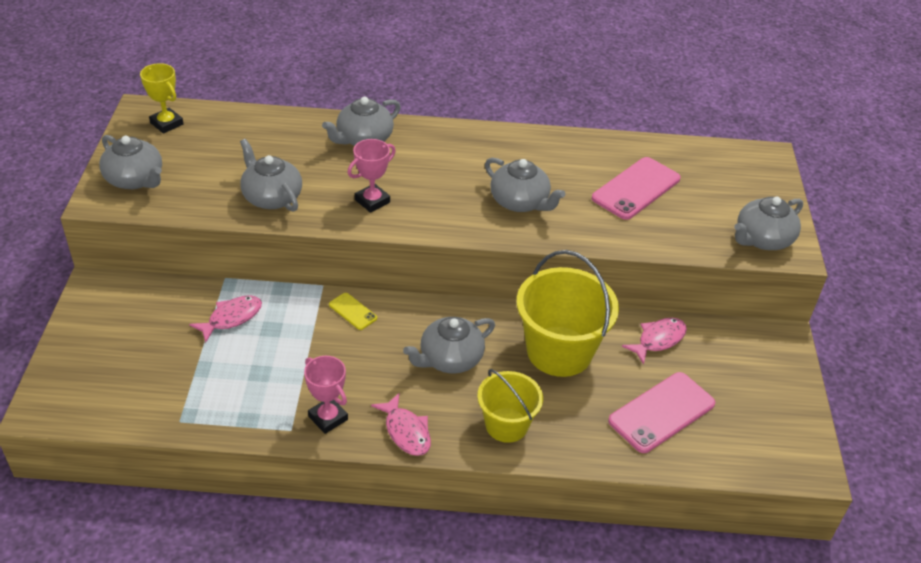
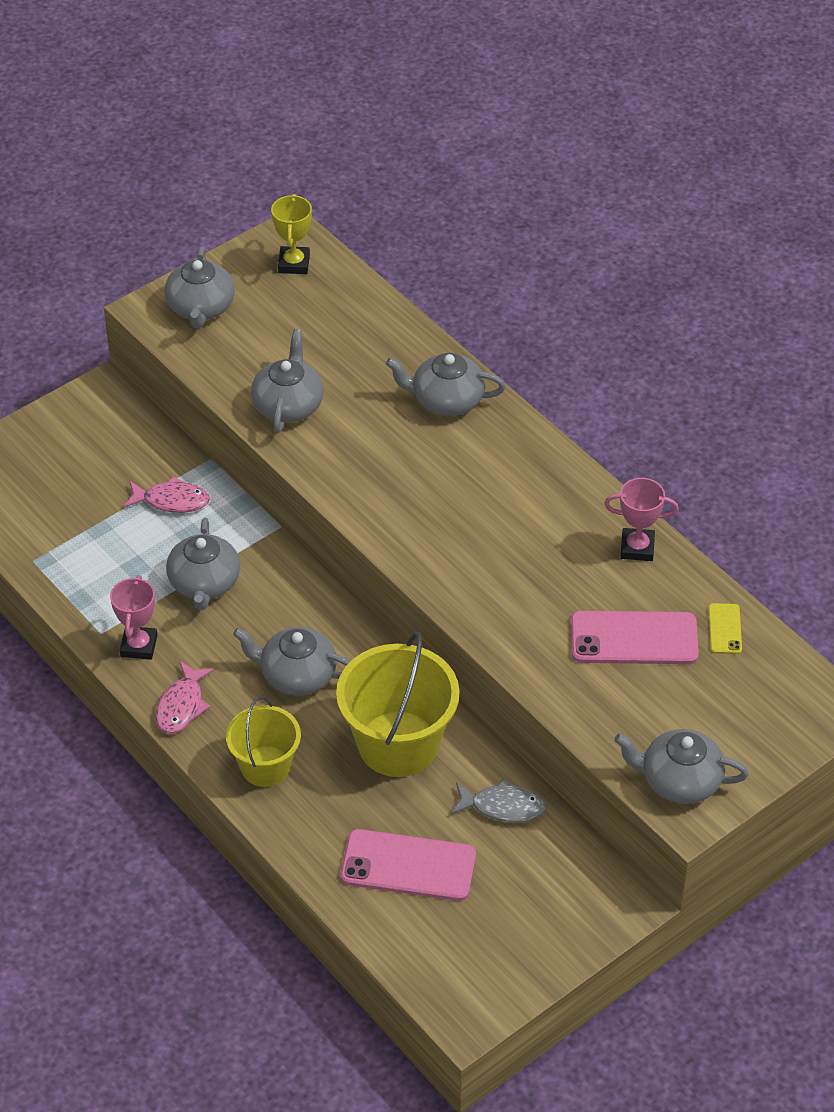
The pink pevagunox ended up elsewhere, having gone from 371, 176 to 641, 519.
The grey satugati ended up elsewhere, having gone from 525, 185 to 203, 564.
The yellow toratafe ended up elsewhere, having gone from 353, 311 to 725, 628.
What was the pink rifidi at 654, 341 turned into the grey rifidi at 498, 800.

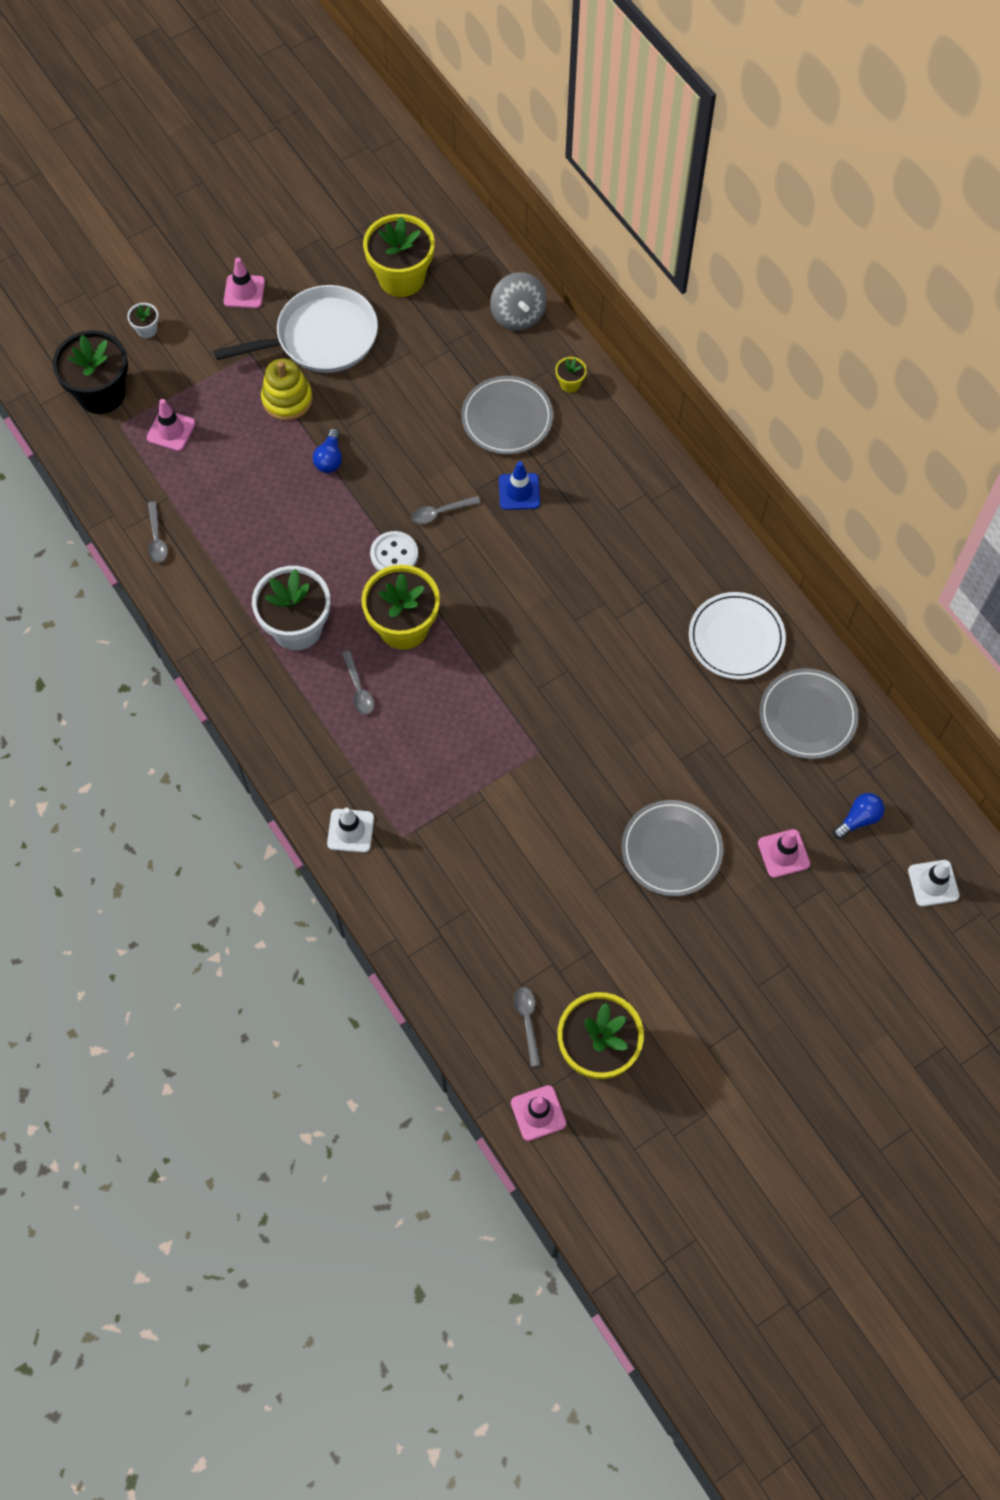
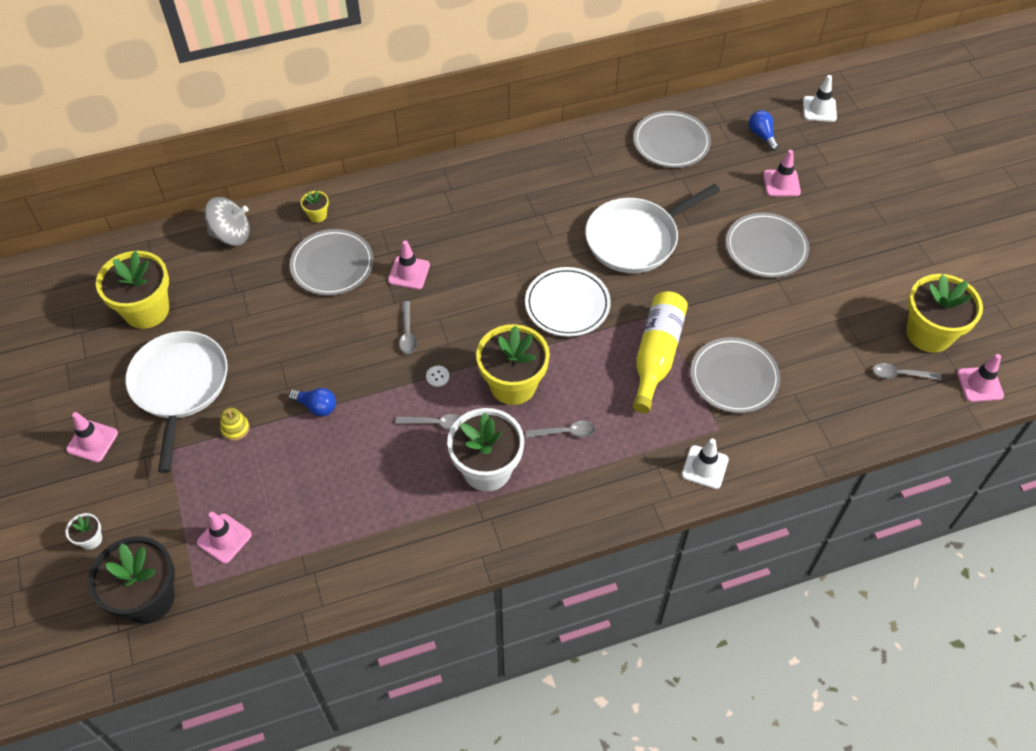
The size of the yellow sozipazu at 287, 389 changed by a factor of 0.55.
What was the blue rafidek at 519, 485 turned into the pink rafidek at 409, 264.
The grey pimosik ended up elsewhere, having gone from 158, 532 to 428, 422.
The size of the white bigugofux at 394, 551 changed by a factor of 0.52.
The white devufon ended up elsewhere, having gone from 737, 636 to 568, 302.
The second view gained the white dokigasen at 652, 228.
The second view gained the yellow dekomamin at 660, 352.
The second view gained the grey devufon at 735, 375.

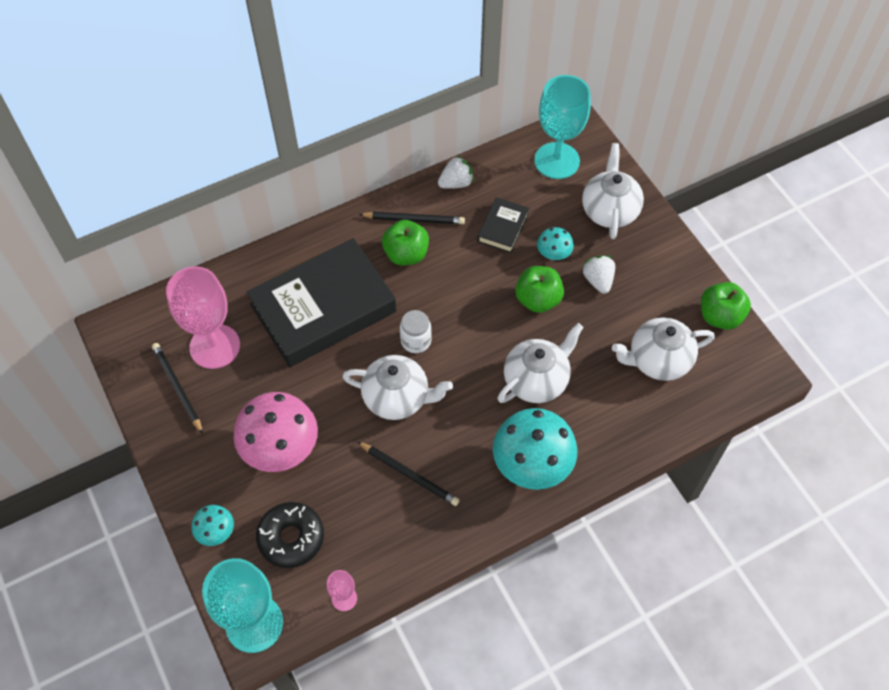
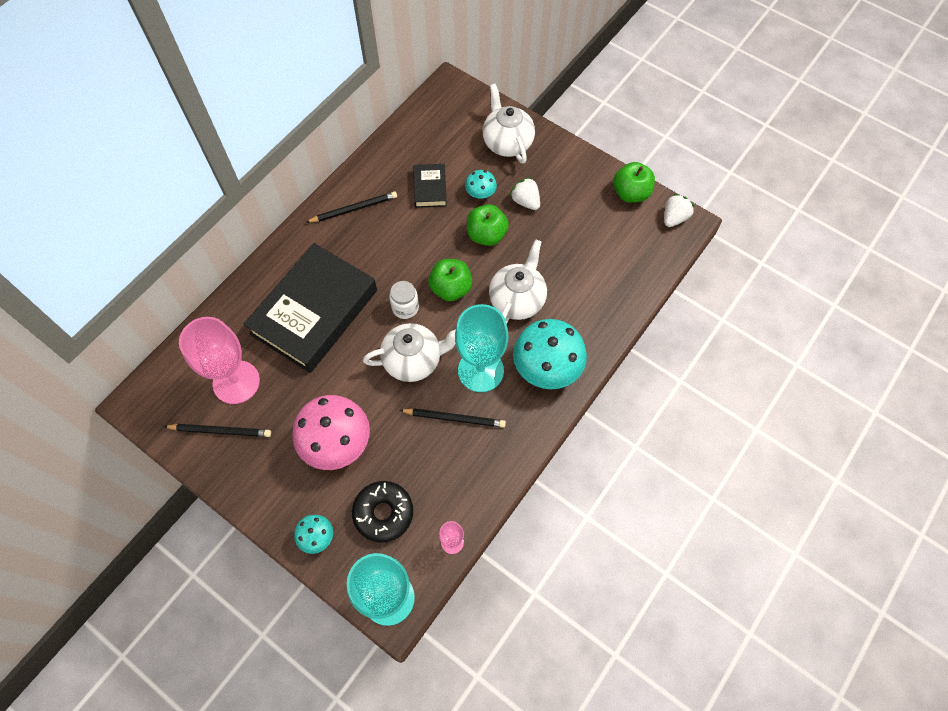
The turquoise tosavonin ended up elsewhere, having gone from 562, 127 to 481, 348.
The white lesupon ended up elsewhere, having gone from 456, 172 to 679, 210.
The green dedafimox ended up elsewhere, having gone from 405, 242 to 450, 280.
The second view lost the white satugati at 663, 349.
The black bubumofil at 177, 388 ended up facing another way, 150 degrees clockwise from before.

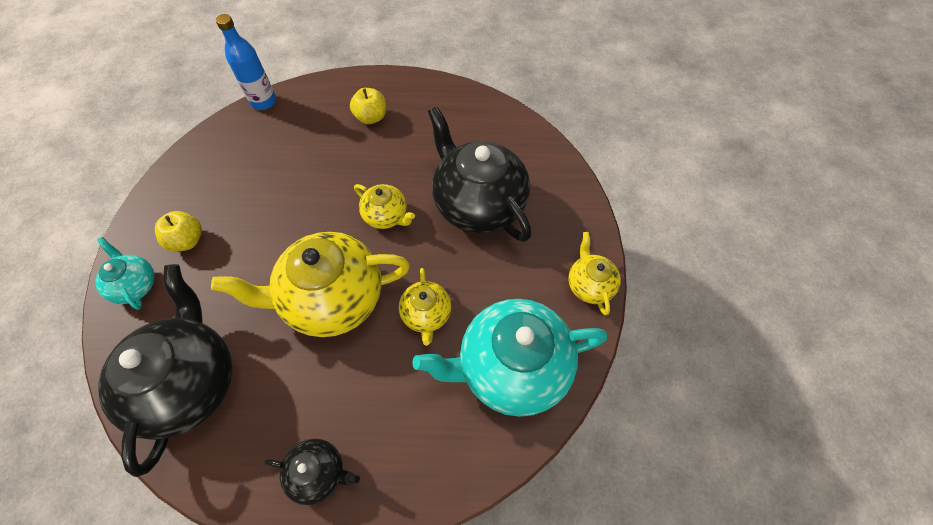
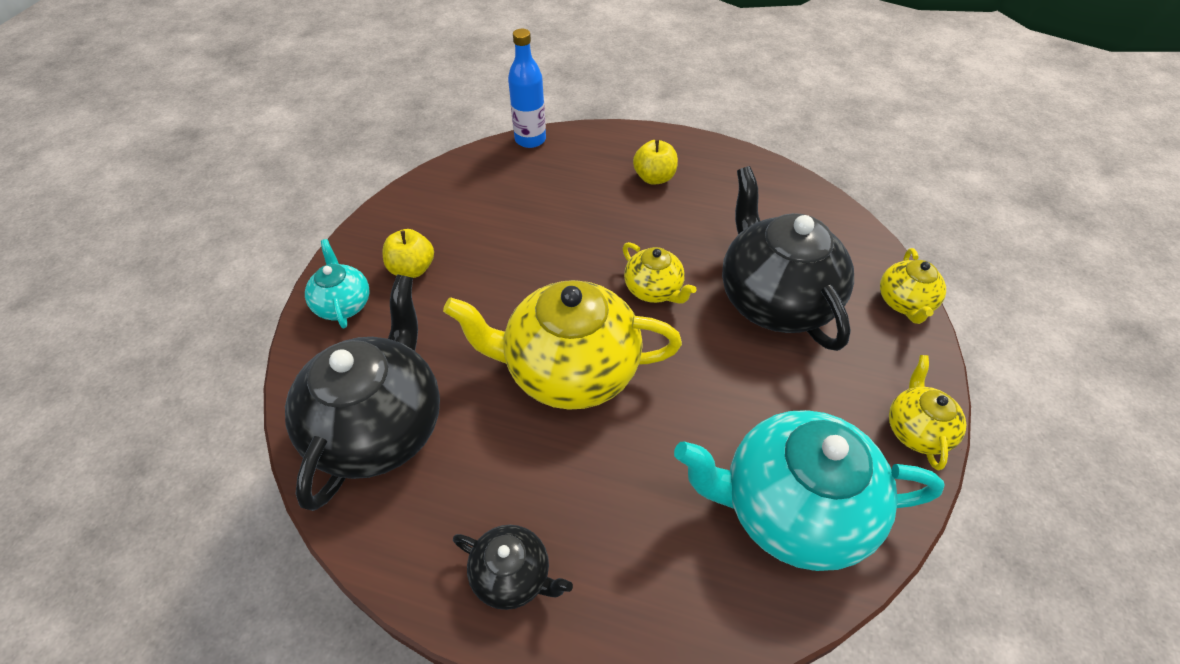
The yellow satugati ended up elsewhere, having gone from 425, 307 to 913, 286.

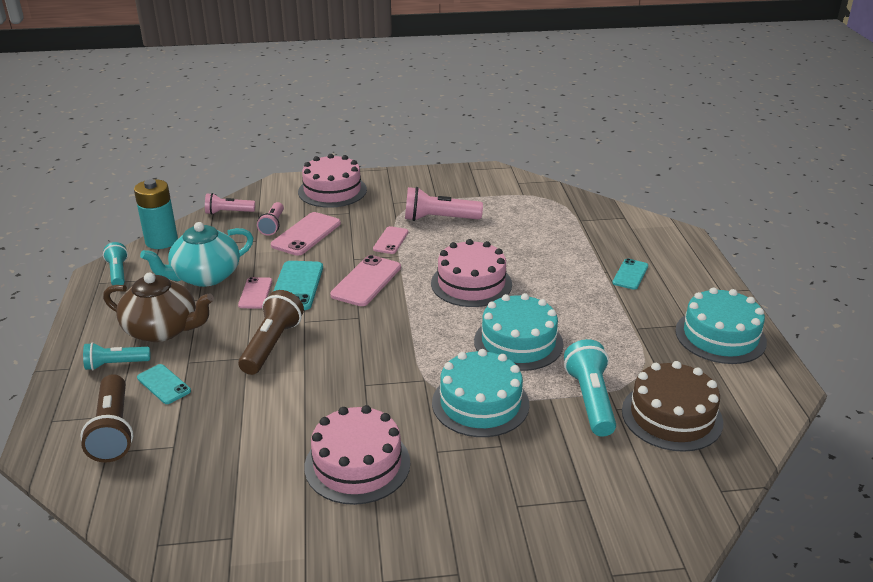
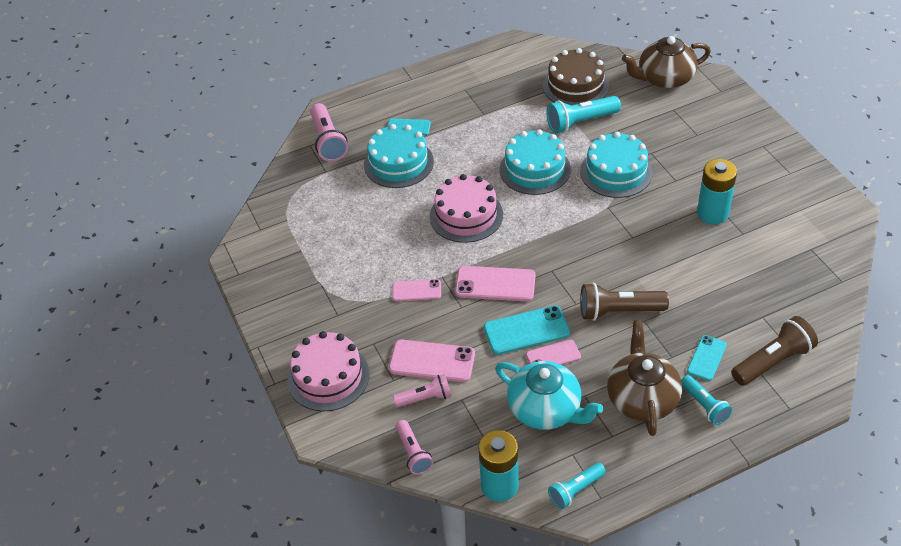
The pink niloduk ended up elsewhere, having gone from 444, 204 to 329, 132.
The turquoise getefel ended up elsewhere, having gone from 721, 325 to 399, 156.
Where the pink getefel stood at 357, 455, the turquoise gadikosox came to stand at 717, 191.
The second view gained the brown satugati at 666, 62.

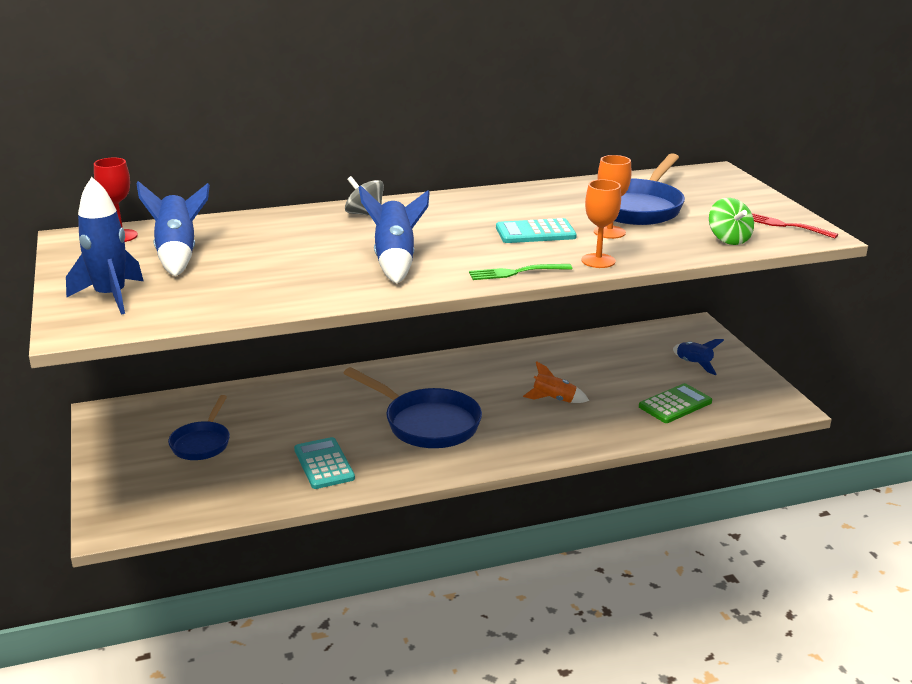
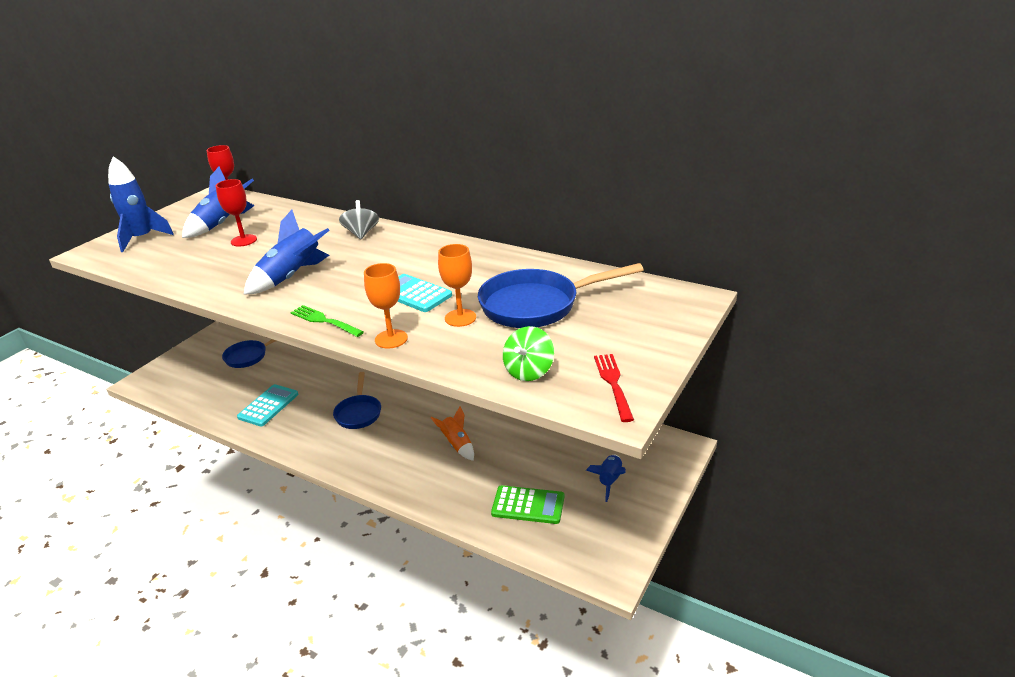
The size of the blue dokigasen at 413, 407 changed by a factor of 0.61.
The second view gained the red tosavonin at 236, 213.

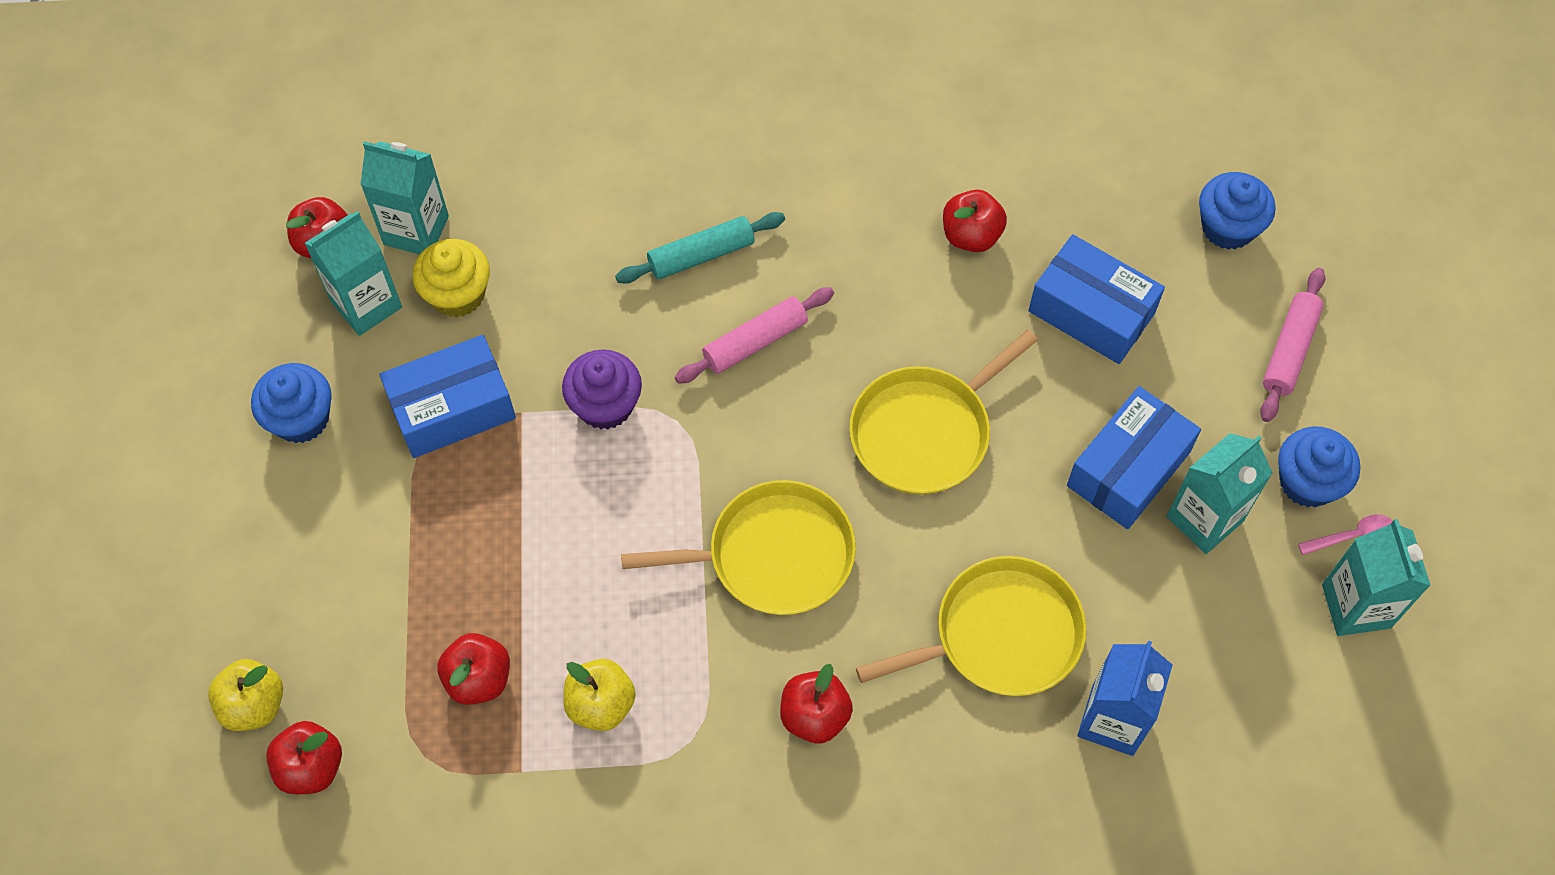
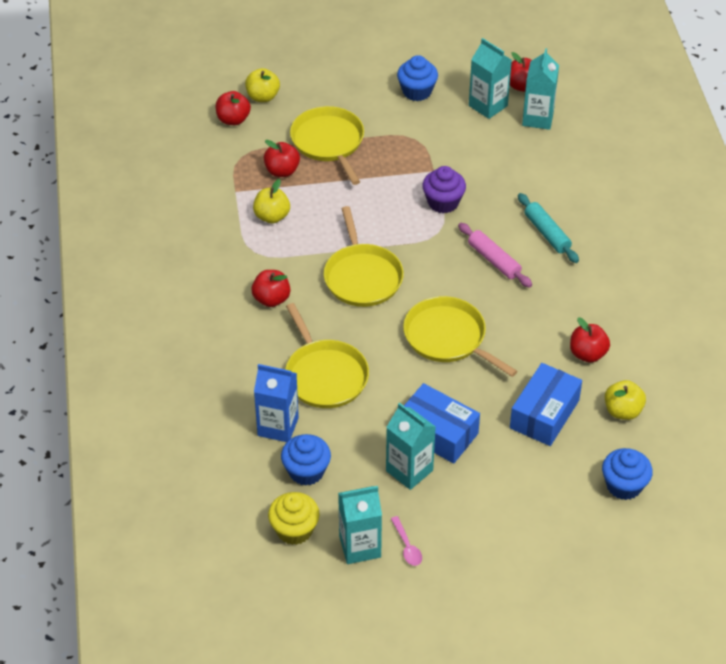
The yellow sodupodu ended up elsewhere, having gone from 451, 278 to 294, 518.
The second view lost the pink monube at 1292, 345.
The second view lost the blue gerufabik at 447, 396.
The blue sodupodu ended up elsewhere, having gone from 1319, 466 to 306, 460.
The second view gained the yellow dokigasen at 327, 145.
The second view gained the yellow dedafimox at 625, 400.

